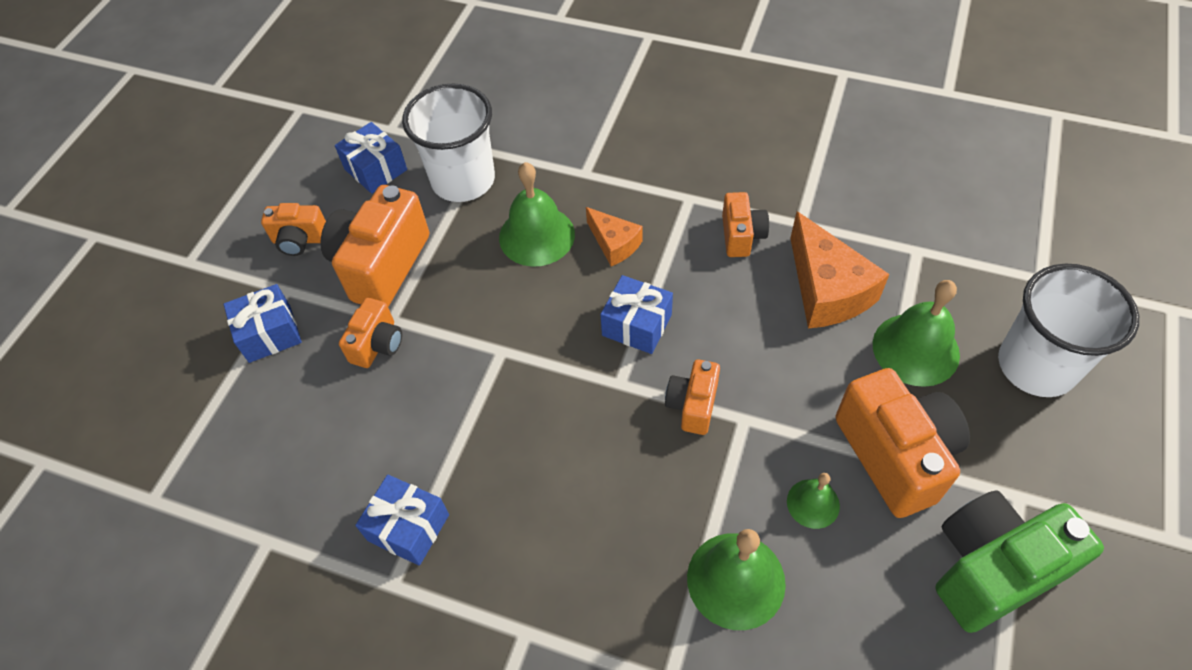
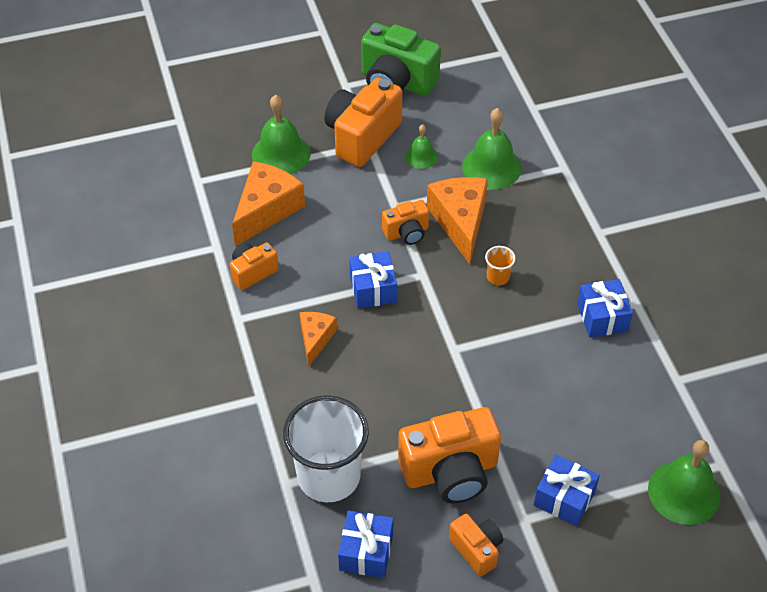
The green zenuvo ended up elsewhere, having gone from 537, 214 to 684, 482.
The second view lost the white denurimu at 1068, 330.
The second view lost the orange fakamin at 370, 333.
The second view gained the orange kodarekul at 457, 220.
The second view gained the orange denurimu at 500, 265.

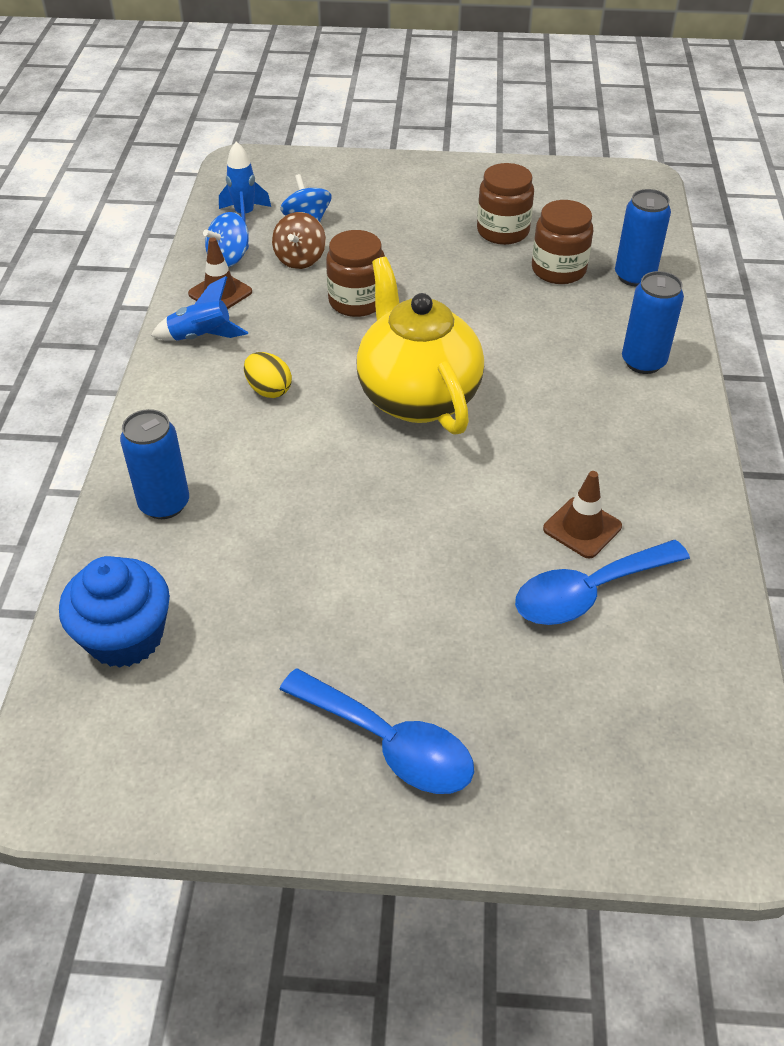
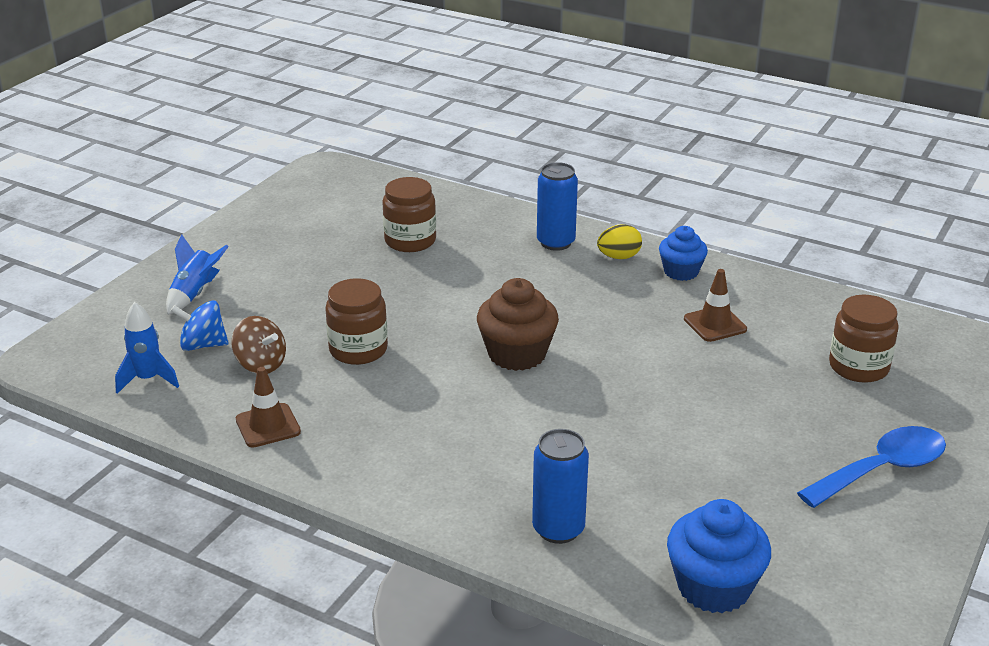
The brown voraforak ended up elsewhere, having gone from 505, 204 to 864, 339.
The second view lost the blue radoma at 643, 238.
The second view lost the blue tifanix at 226, 239.
Where the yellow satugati stood at 420, 346, the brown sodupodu came to stand at 518, 324.
The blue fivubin ended up elsewhere, having gone from 199, 308 to 197, 274.
The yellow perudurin ended up elsewhere, having gone from 268, 375 to 619, 241.
The second view lost the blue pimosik at 602, 582.
The second view gained the blue sodupodu at 683, 253.

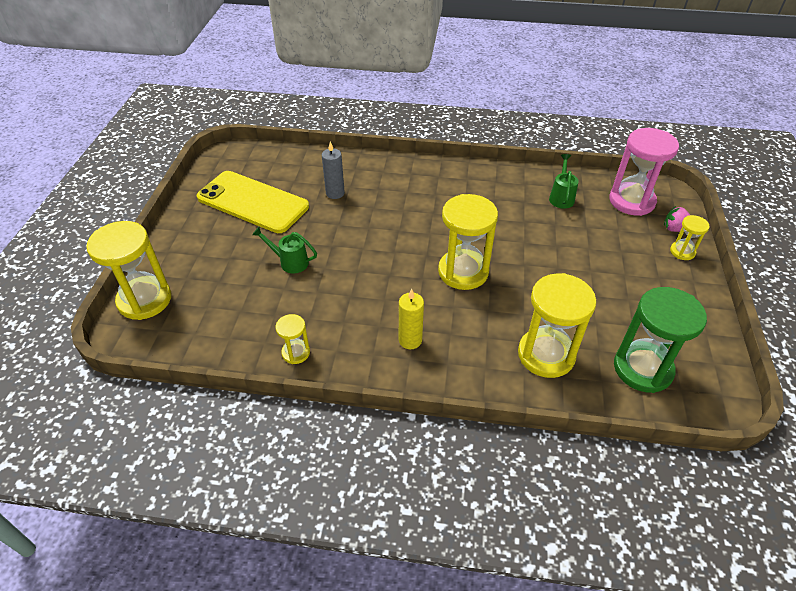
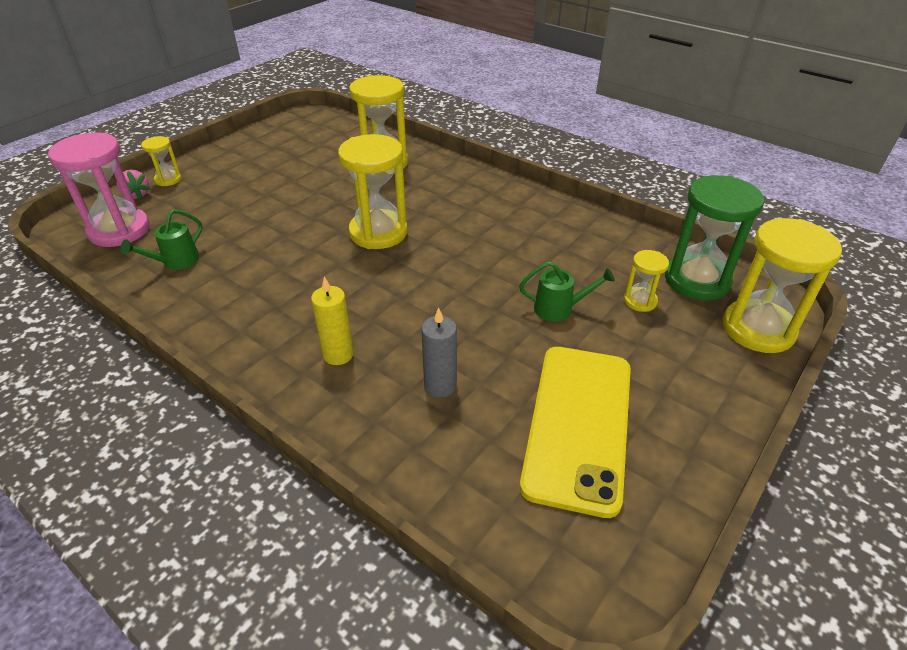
The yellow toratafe at 252, 202 ended up facing another way, 45 degrees clockwise from before.
The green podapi at 284, 250 ended up facing another way, 45 degrees counterclockwise from before.
The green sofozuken ended up elsewhere, having gone from 660, 340 to 714, 237.
The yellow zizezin ended up elsewhere, having gone from 411, 319 to 332, 320.
The yellow sofozuken ended up elsewhere, having gone from 292, 339 to 646, 281.

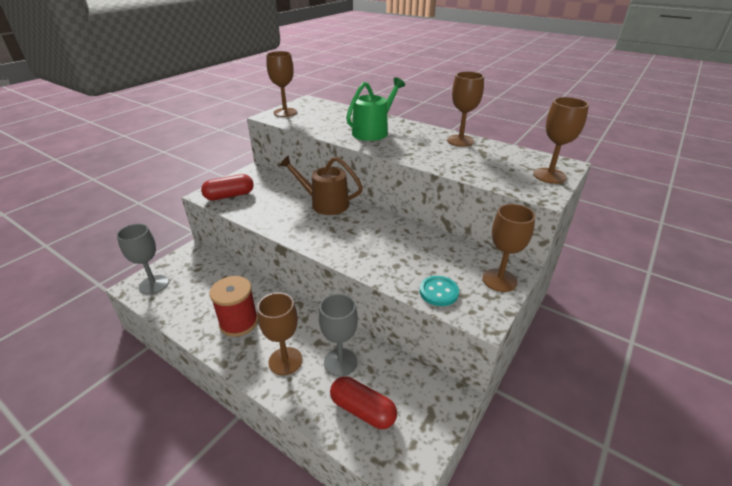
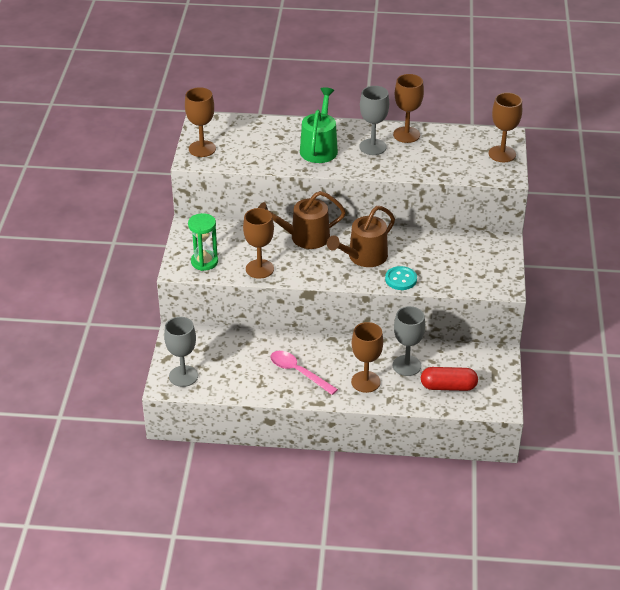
Where the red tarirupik stood at 227, 187, the green sofozuken came to stand at 203, 242.
The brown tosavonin ended up elsewhere, having gone from 508, 248 to 258, 243.
Where the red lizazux stood at 233, 306, the pink pimosik came to stand at 304, 373.
The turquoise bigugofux ended up elsewhere, having gone from 439, 291 to 401, 278.
The second view gained the grey tosavonin at 374, 120.
The second view gained the brown podapi at 361, 236.

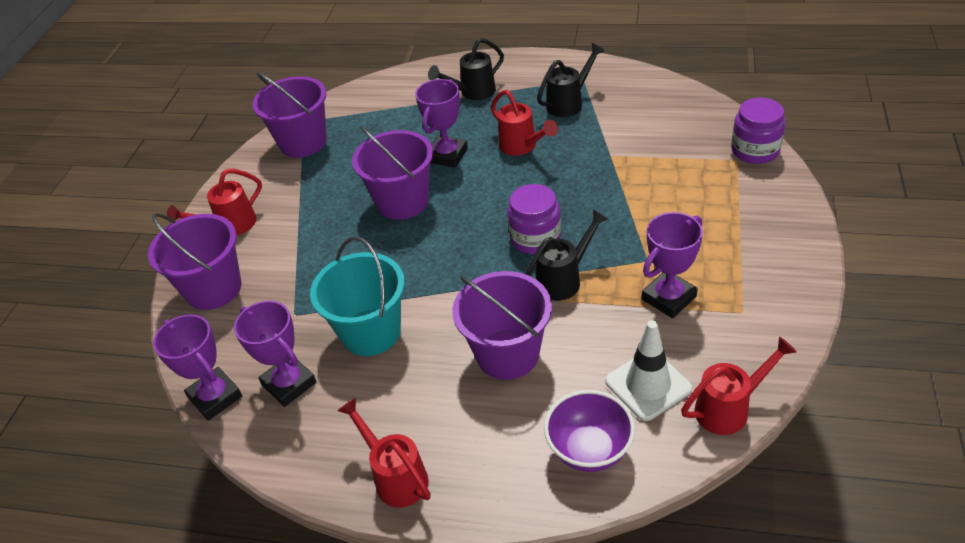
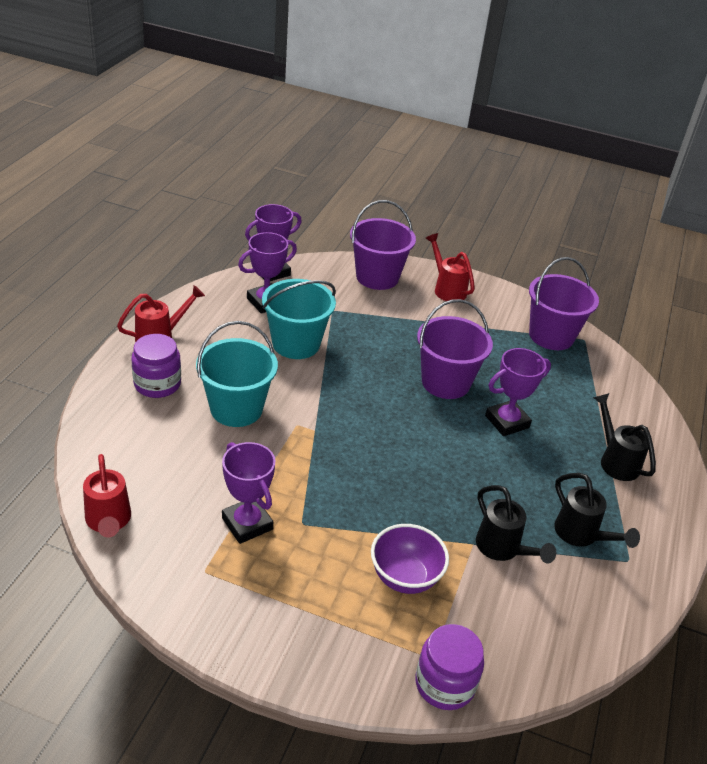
The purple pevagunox at 441, 123 ended up facing another way, 60 degrees counterclockwise from before.
The second view lost the red podapi at 524, 123.
The purple voraforak ended up elsewhere, having gone from 534, 219 to 156, 366.
The black podapi ended up elsewhere, having gone from 567, 255 to 516, 524.
What was the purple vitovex at 502, 325 turned into the turquoise vitovex at 237, 374.
The second view lost the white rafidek at 648, 370.
The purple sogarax ended up elsewhere, having gone from 589, 431 to 410, 559.

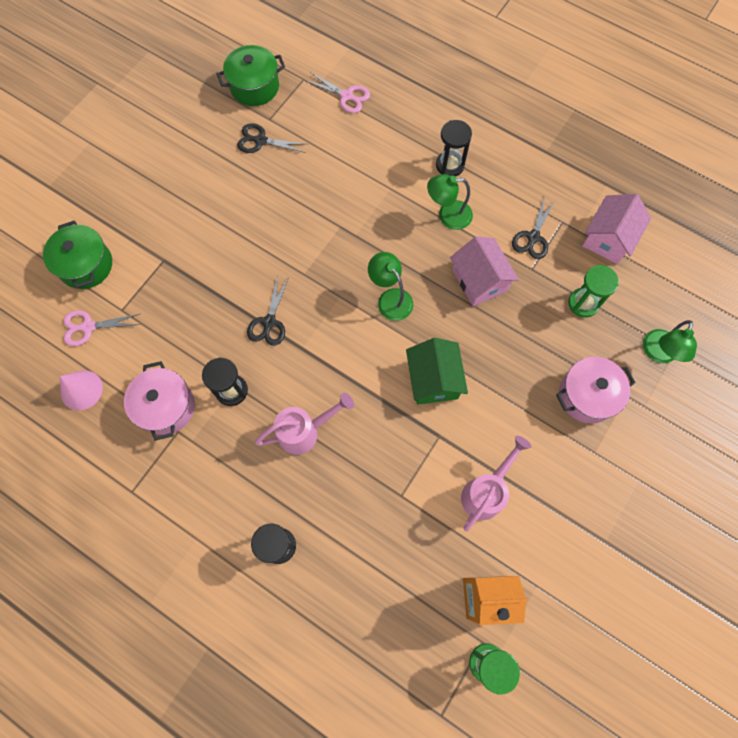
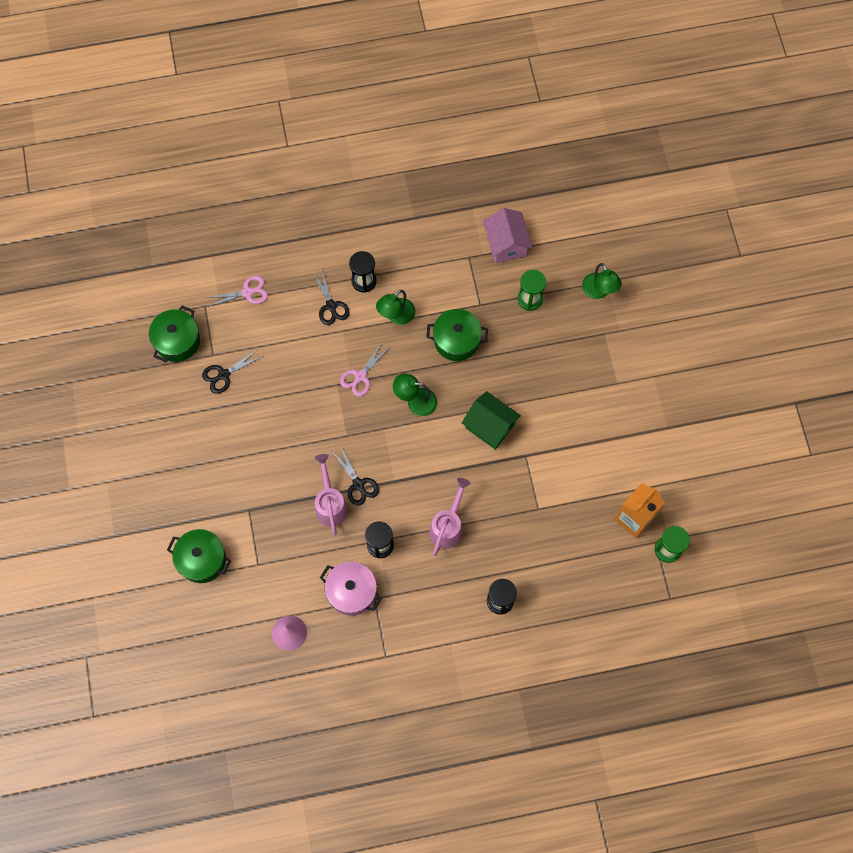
The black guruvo ended up elsewhere, having gone from 533, 227 to 331, 297.
Where the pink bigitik stood at 484, 271, the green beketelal came to stand at 457, 335.
The pink guruvo ended up elsewhere, having gone from 102, 328 to 365, 369.
The second view lost the pink beketelal at 596, 390.
The pink podapi ended up elsewhere, having gone from 496, 483 to 331, 494.

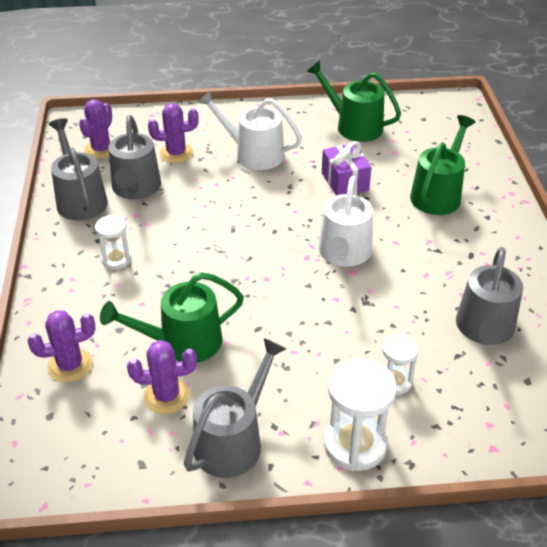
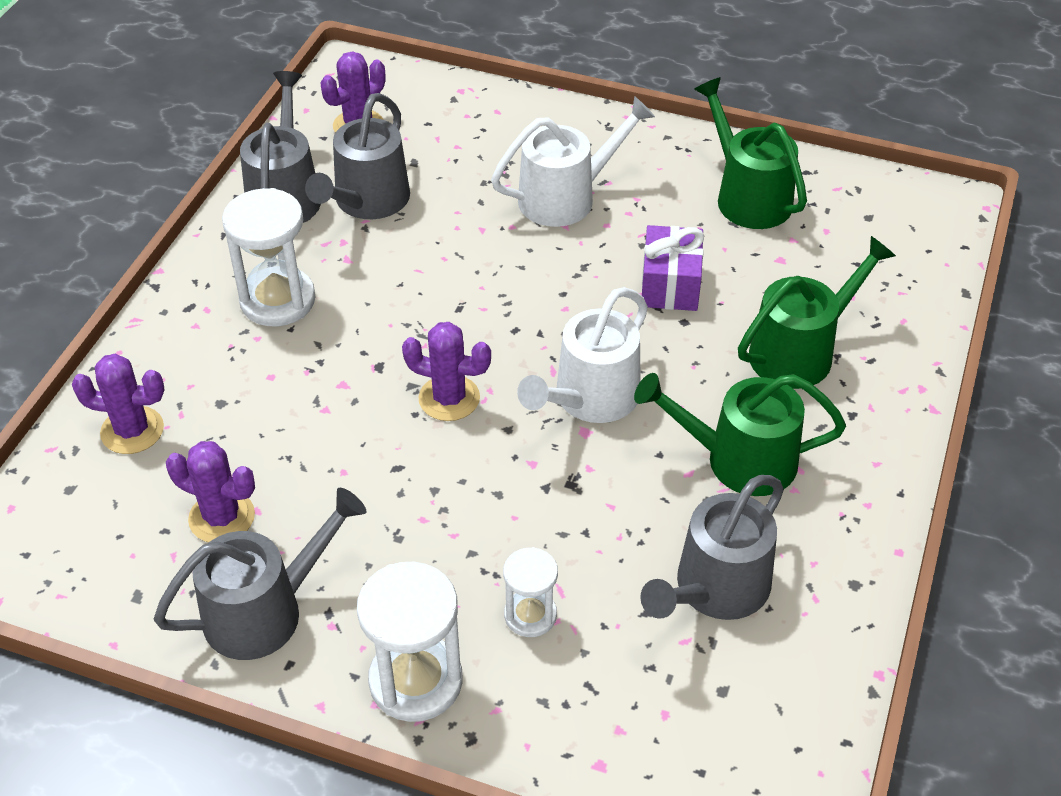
The white podapi at 250, 130 ended up facing another way, 105 degrees clockwise from before.
The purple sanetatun ended up elsewhere, having gone from 173, 133 to 446, 371.
The size of the white sofozuken at 113, 242 changed by a factor of 1.71.
The green podapi ended up elsewhere, having gone from 172, 317 to 740, 434.

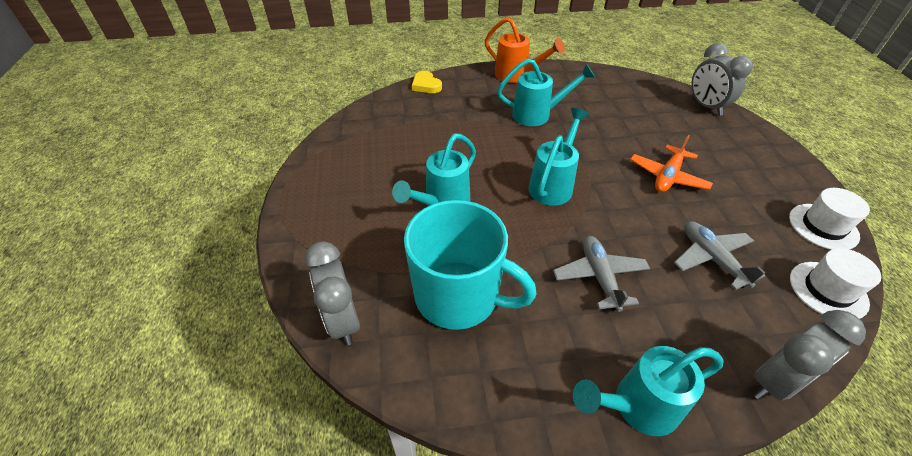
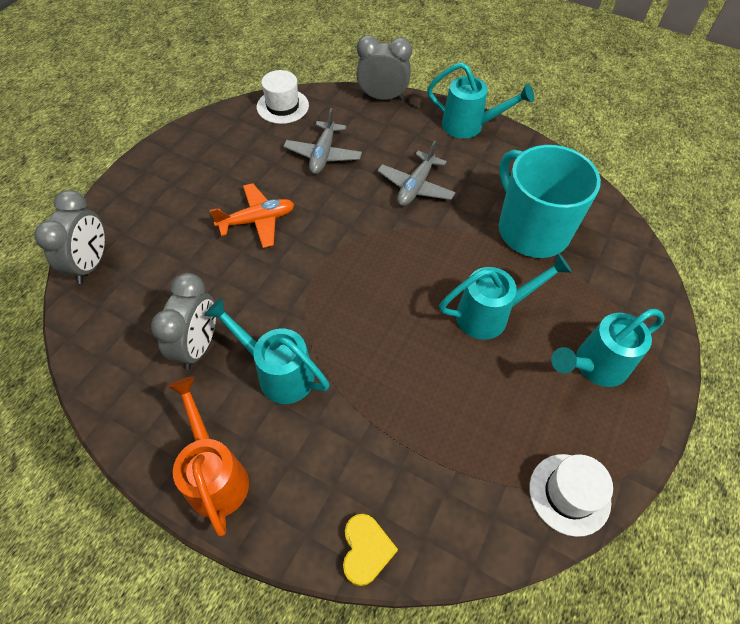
The turquoise podapi ended up elsewhere, having gone from 558, 157 to 608, 348.
The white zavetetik ended up elsewhere, having gone from 829, 219 to 571, 495.
The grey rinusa ended up elsewhere, having gone from 332, 293 to 183, 321.

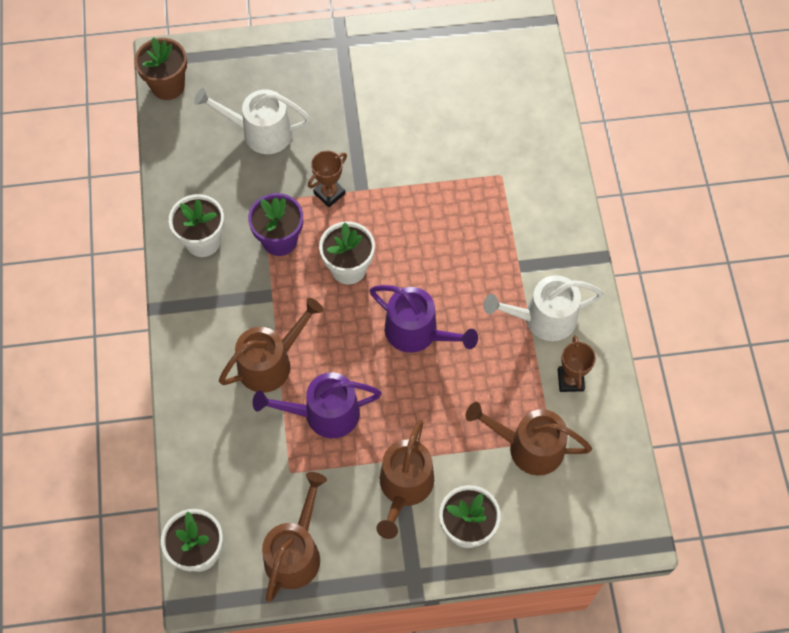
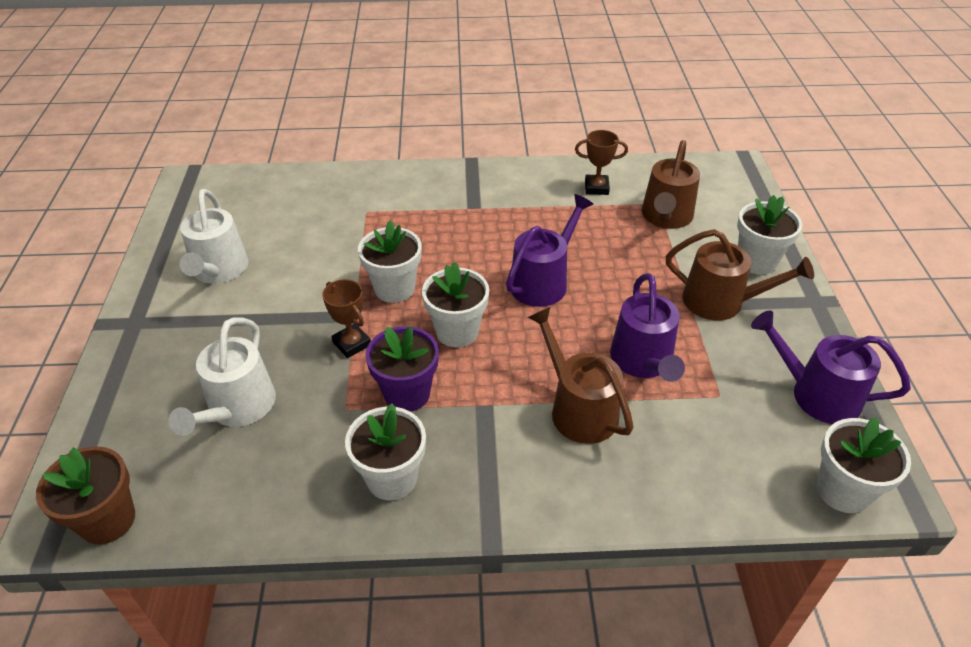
The white podapi ended up elsewhere, having gone from 543, 308 to 214, 236.
What was the brown podapi at 294, 537 turned into the purple podapi at 831, 367.
The second view gained the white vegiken at 390, 261.

